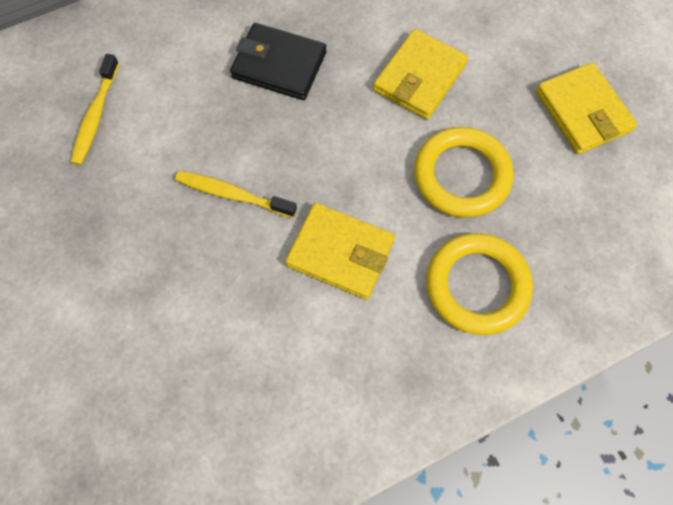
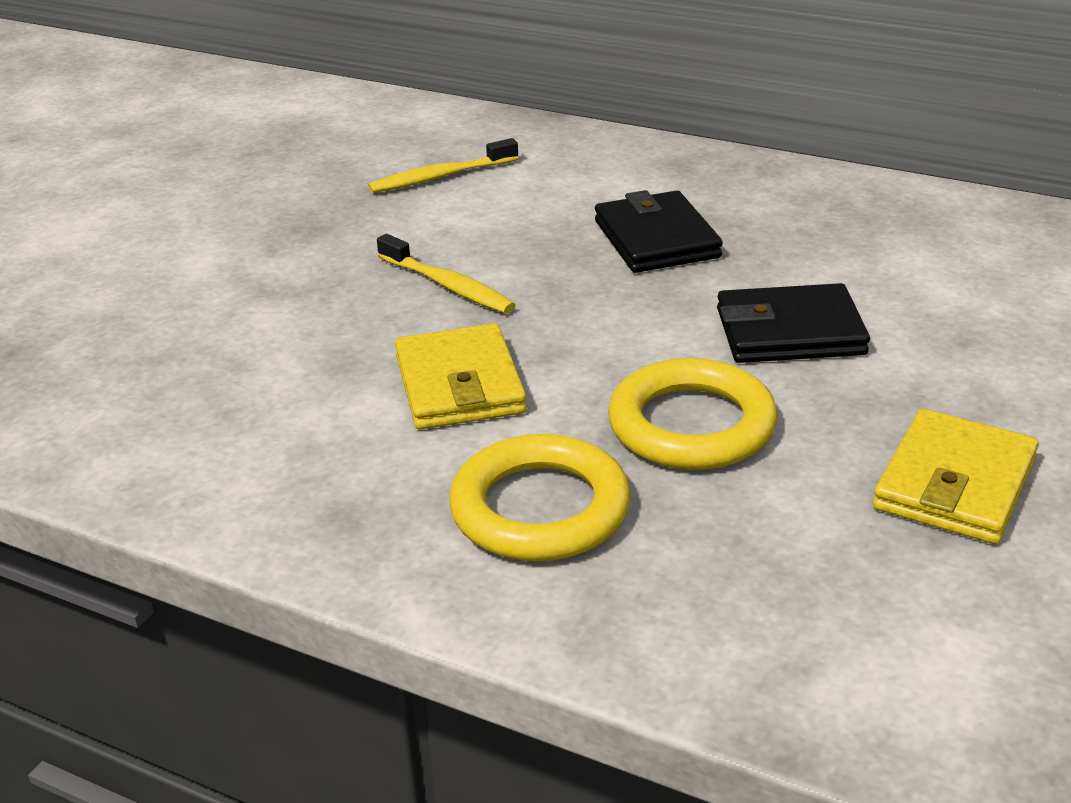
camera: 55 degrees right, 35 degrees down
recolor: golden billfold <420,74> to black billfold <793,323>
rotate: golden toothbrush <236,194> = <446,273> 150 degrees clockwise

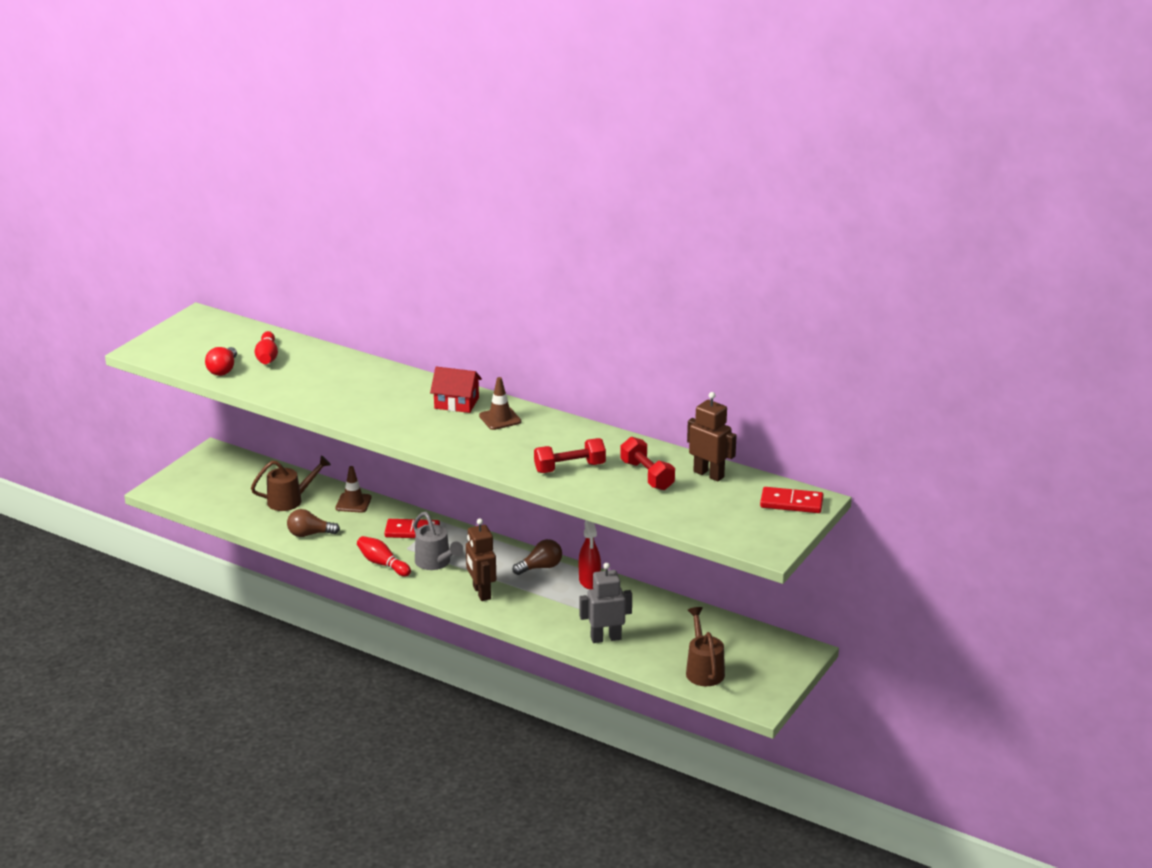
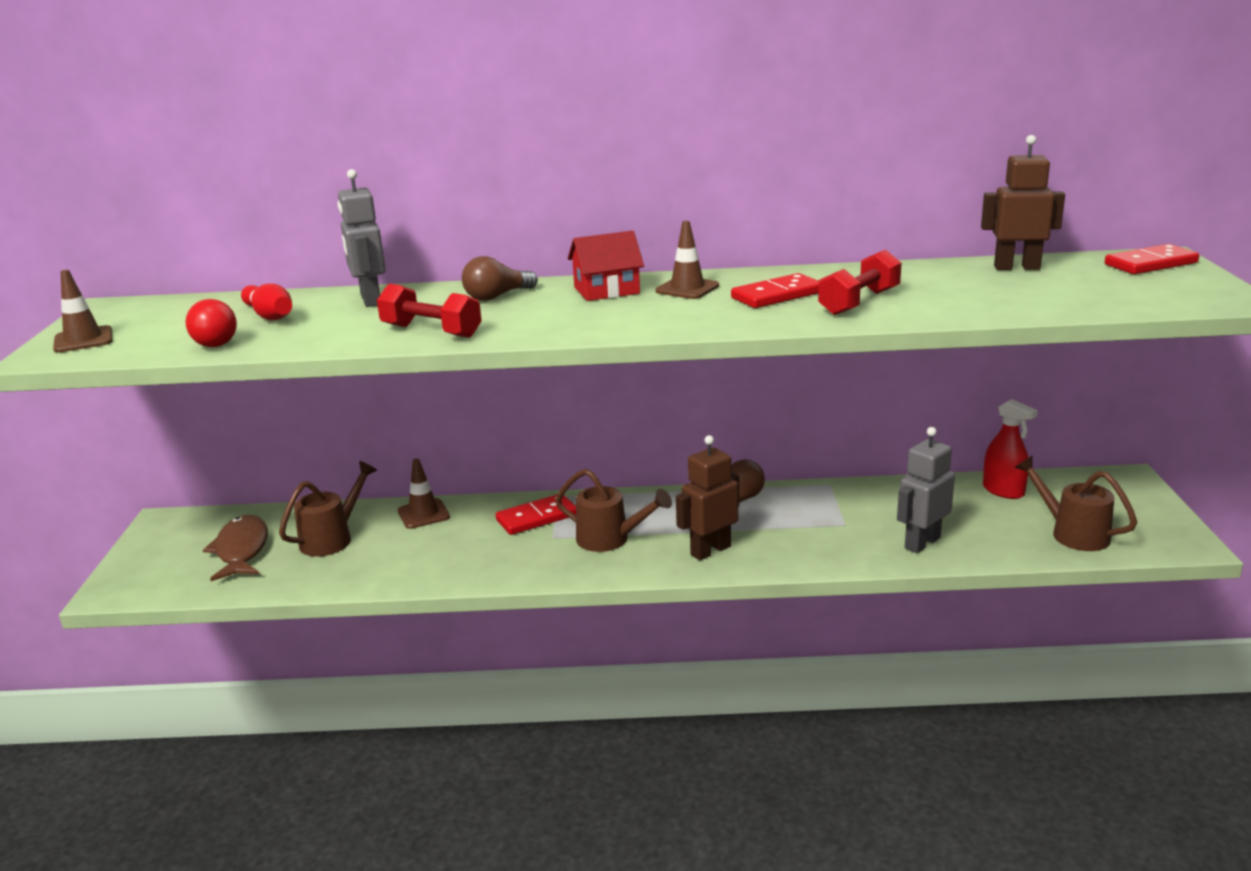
camera: 30 degrees left, 5 degrees down
delete: scarlet bowling pin <384,556>
insert: russet traffic cone <82,311>; russet toy fish <235,548>; grey robot <362,238>; scarlet domino <775,290>
move: russet bulb <313,523> to <500,278>; scarlet spray cleaner <590,555> to <1010,449>; scarlet hand weight <647,463> to <429,311>
recolor: grey watering can <438,541> to russet watering can <613,510>
rotate: russet robot <481,559> = <707,497> 105 degrees clockwise

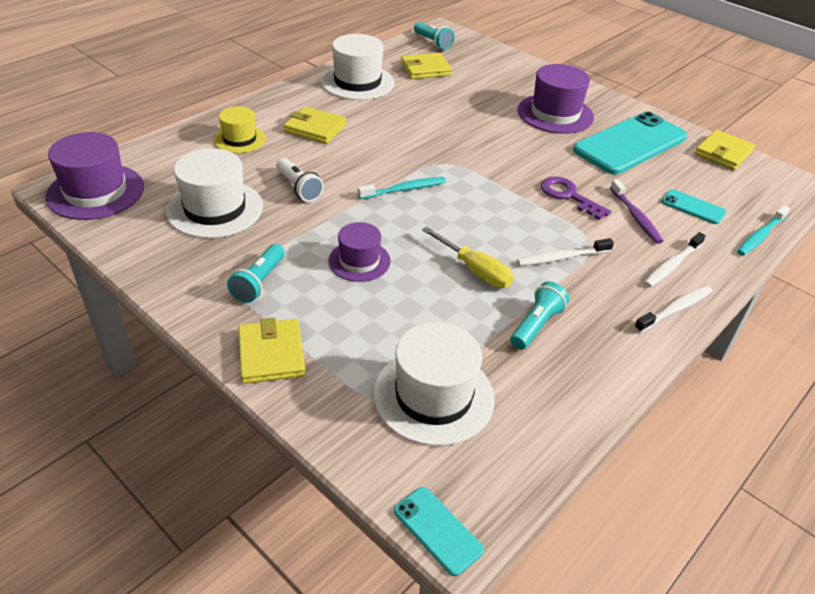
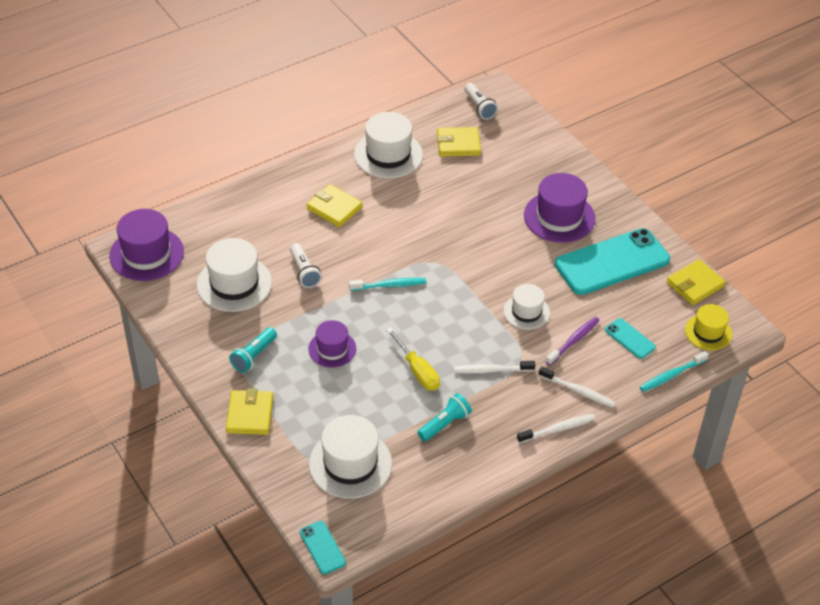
camera: 15 degrees right, 5 degrees up
move: golden top hat <239,129> to <708,327>
replace: violet latchkey <576,198> to pure white top hat <527,307>
recolor: aqua torch <434,35> to pure white torch <481,101>
rotate: violet toothbrush <636,211> = <572,341> 135 degrees counterclockwise; pure white toothbrush <675,259> = <577,386> 120 degrees counterclockwise

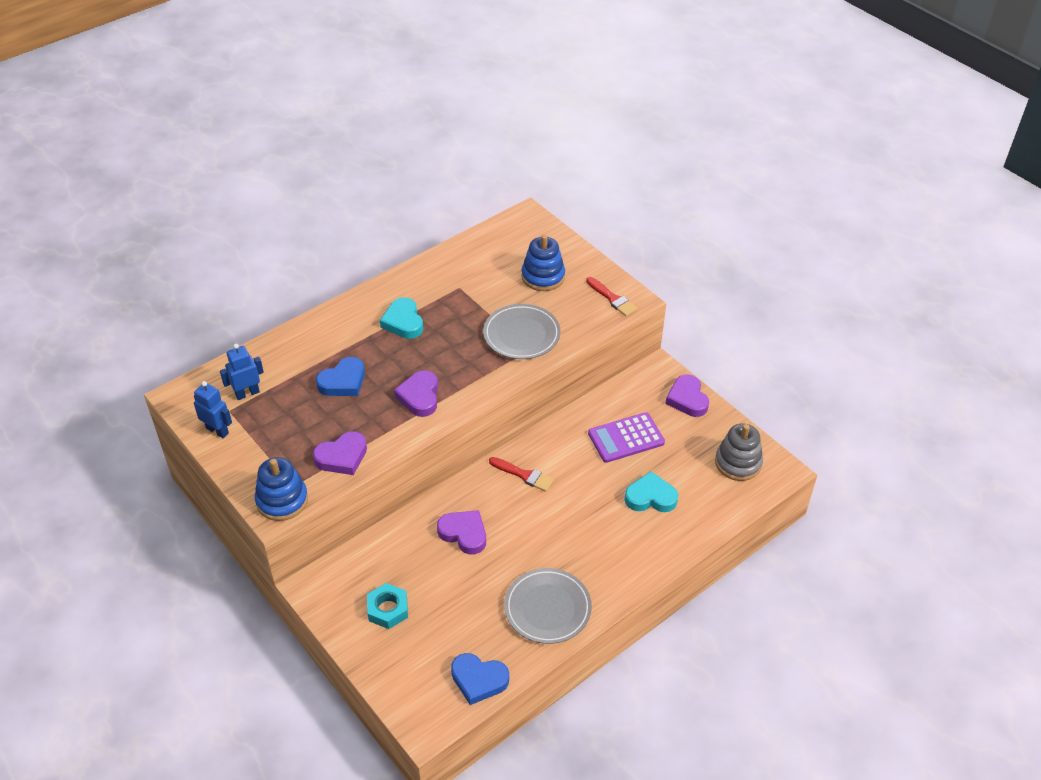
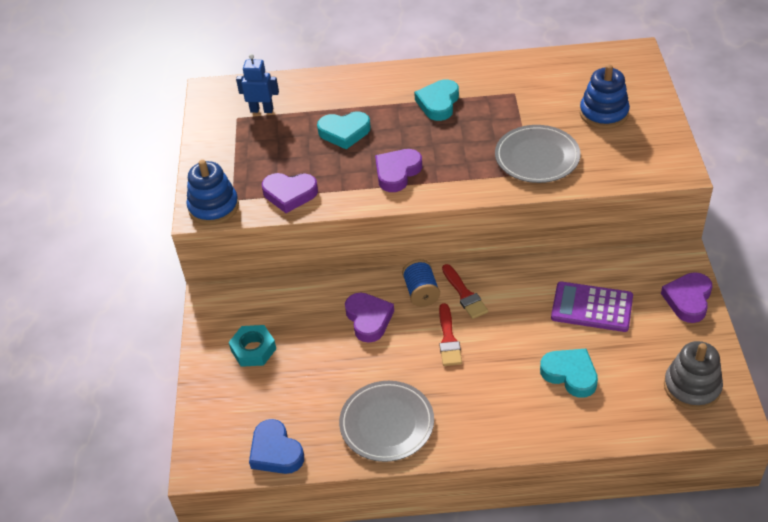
camera: 40 degrees right, 0 degrees up
delete: blue robot <213,409>
insert: blue bobbin <421,283>
move: scarlet brush <611,296> to <450,334>
recolor: blue love heart <340,376> to aqua love heart <344,130>

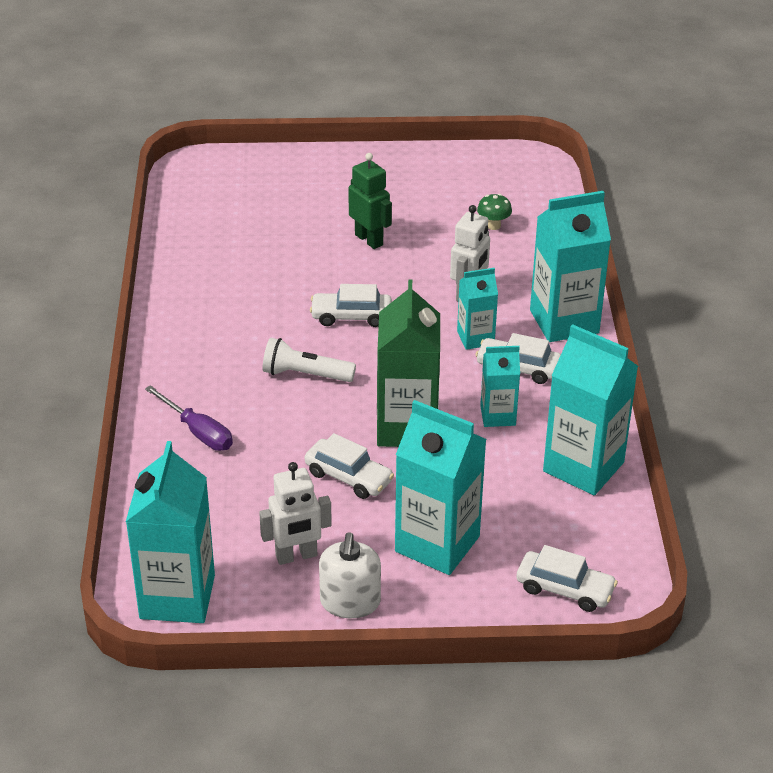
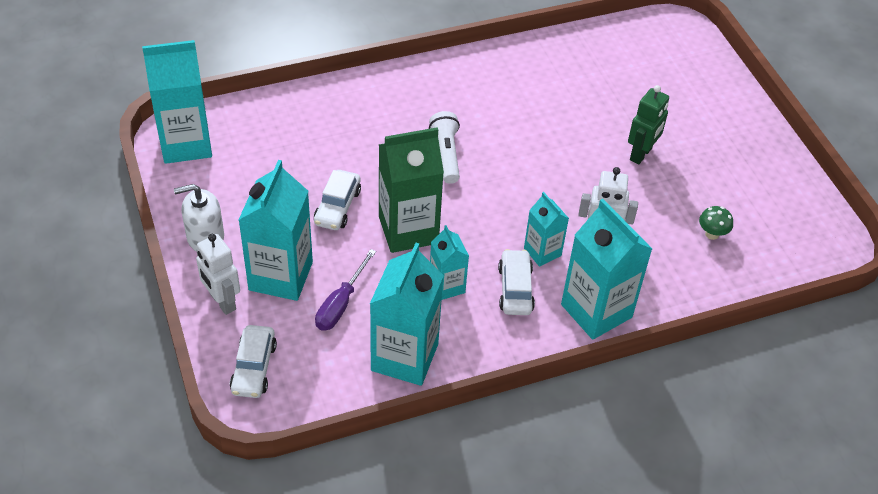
camera: 70 degrees right, 10 degrees up
delete: pure white automobile <351,305>
move: violet hand screwdriver <189,418> to <345,290>; pure white robot <295,513> to <218,274>

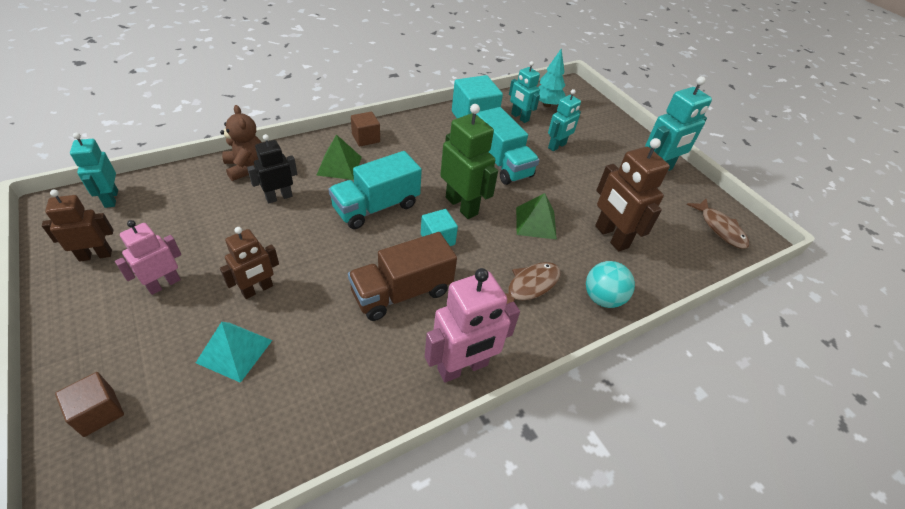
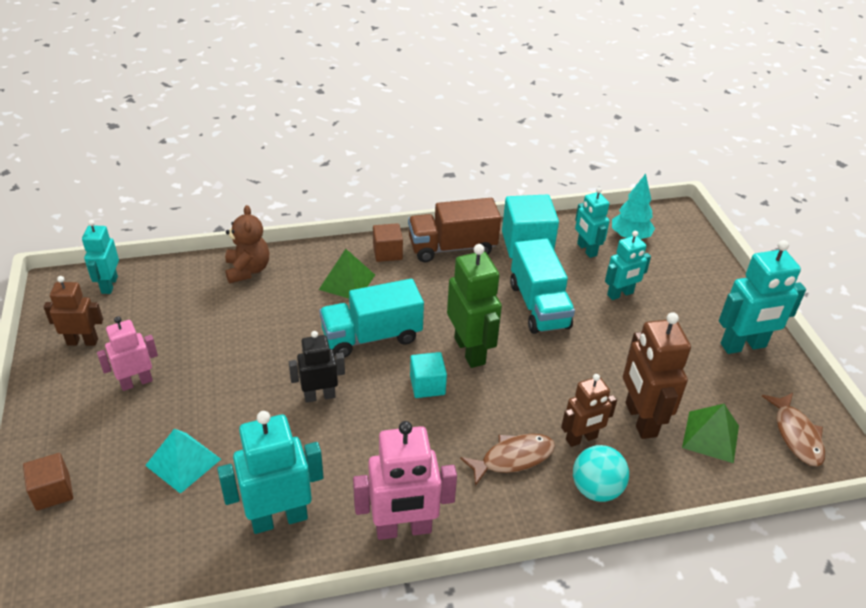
camera: 20 degrees right, 5 degrees down
insert: aqua robot <270,472>
move: russet robot <249,263> to <589,410>; black robot <272,168> to <317,367>; russet lorry <402,276> to <454,230>; emerald pyramid <536,216> to <710,433>

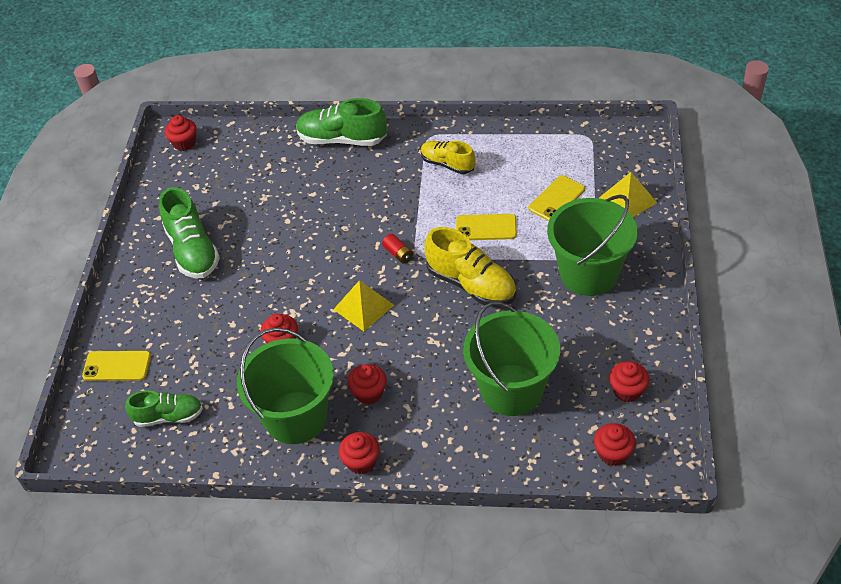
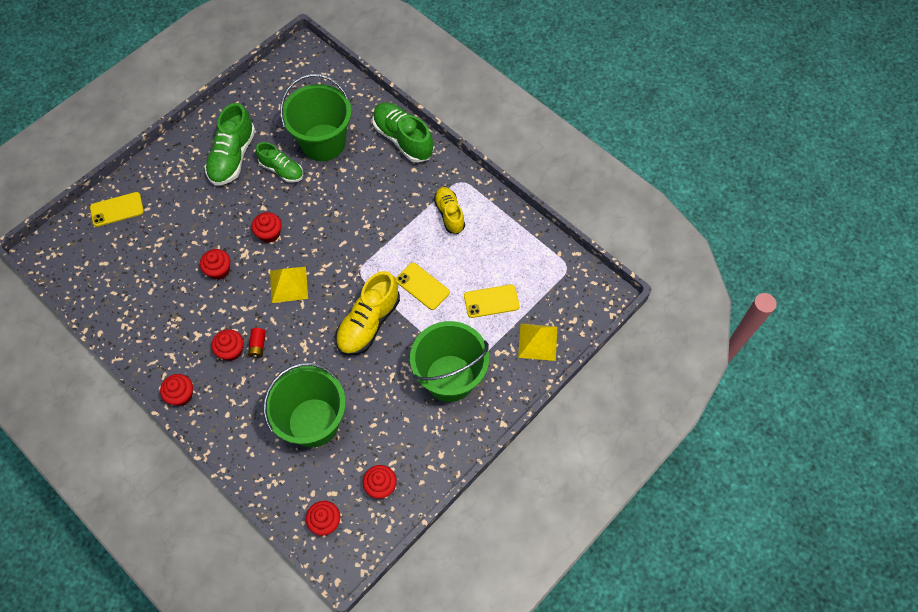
camera: 35 degrees right, 15 degrees up
move: emerald lace-up shoe <164,408> to <279,162>; scarlet cupcake <181,133> to <267,227>; emerald bucket <285,386> to <316,117>; scarlet battery <397,249> to <256,343>
rotate: golden phone <116,366> = <117,209> 60 degrees counterclockwise; golden lace-up shoe <470,267> = <367,313> 45 degrees clockwise

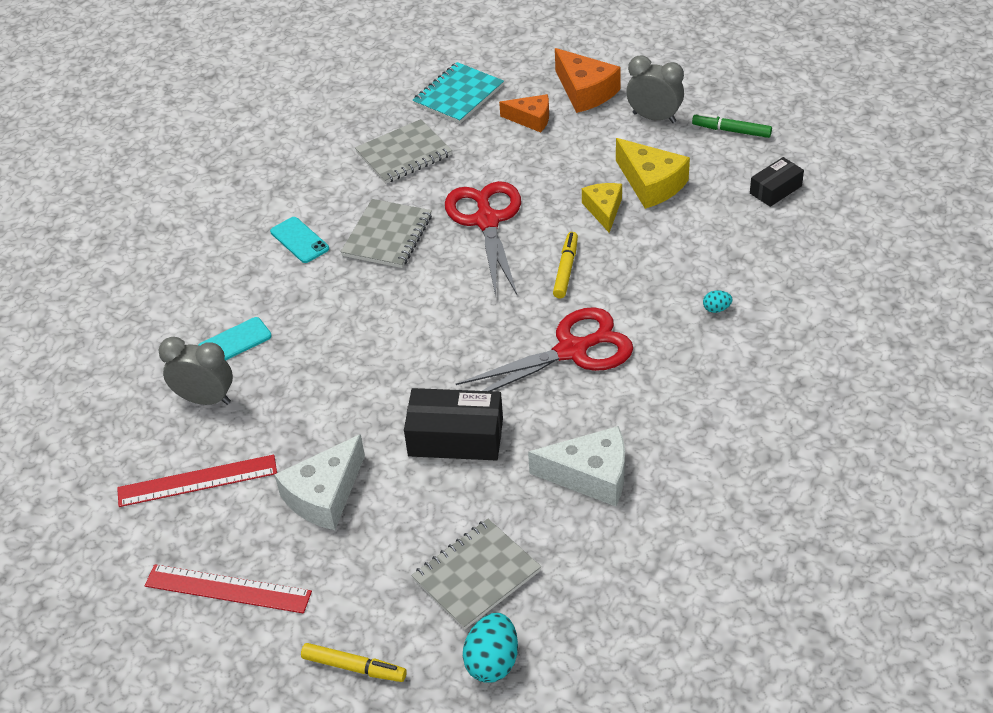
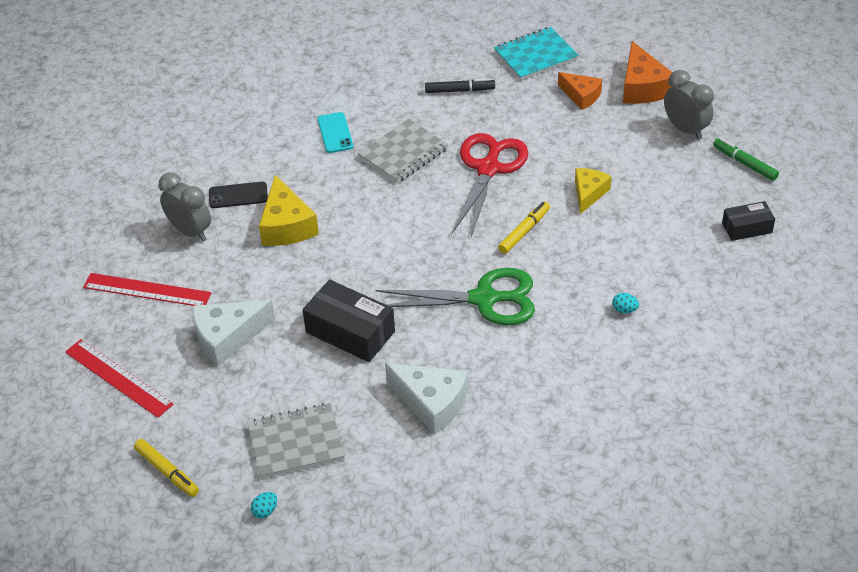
camera: 25 degrees right, 0 degrees up
move: golden cheese wedge <653,173> to <289,210>
replace: grey notebook <403,151> to black marker <460,85>
recolor: aqua phone <235,338> to black phone <238,195>; scarlet scissors <544,349> to emerald scissors <455,296>
resize: aqua egg shape <490,648> = <264,505> x0.50

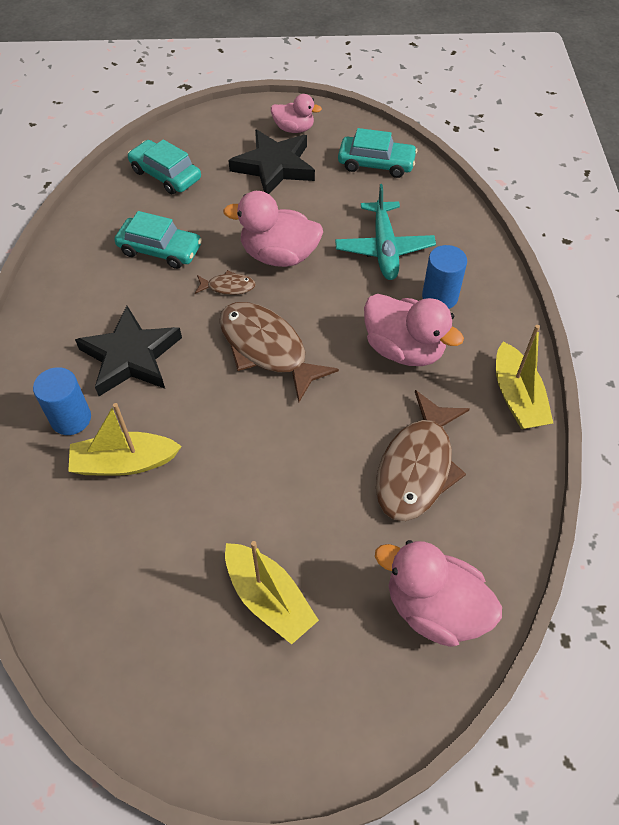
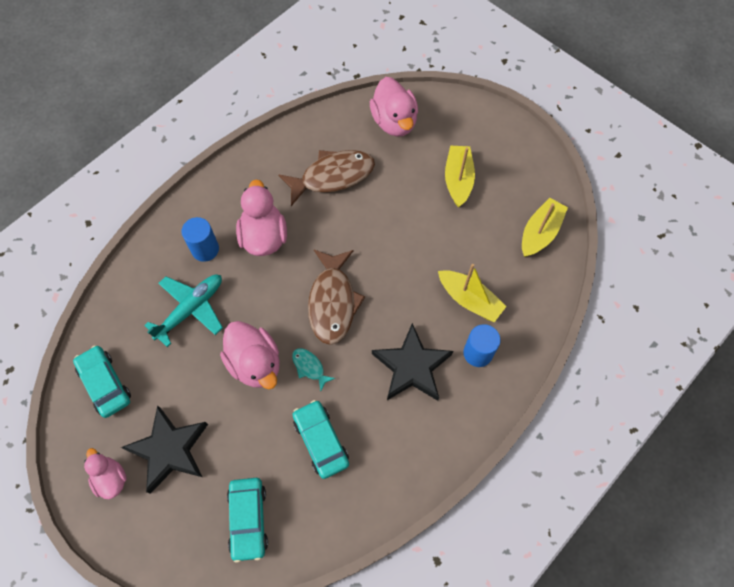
camera: 135 degrees left, 10 degrees up
move: golden toy boat <524,377> to <545,227>
recolor: russet toy fish <225,282> to aqua toy fish <313,369>

